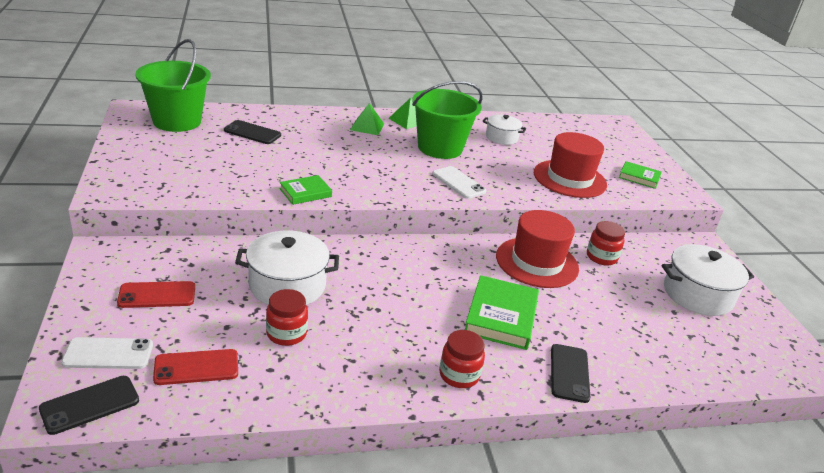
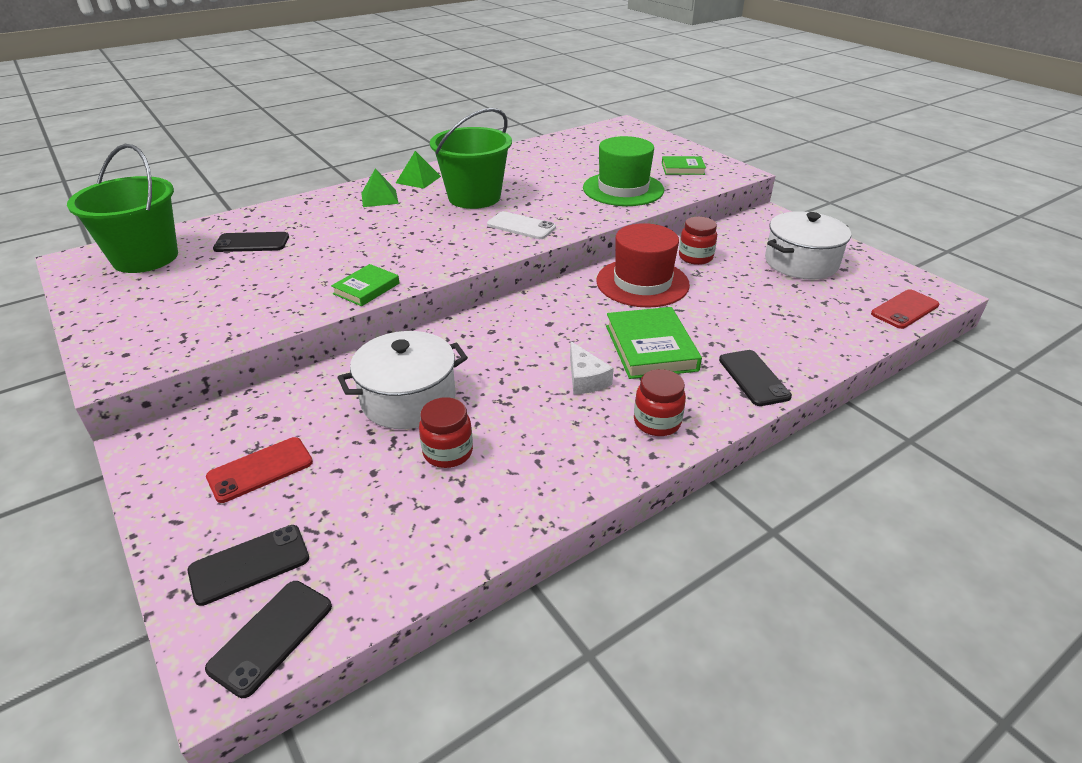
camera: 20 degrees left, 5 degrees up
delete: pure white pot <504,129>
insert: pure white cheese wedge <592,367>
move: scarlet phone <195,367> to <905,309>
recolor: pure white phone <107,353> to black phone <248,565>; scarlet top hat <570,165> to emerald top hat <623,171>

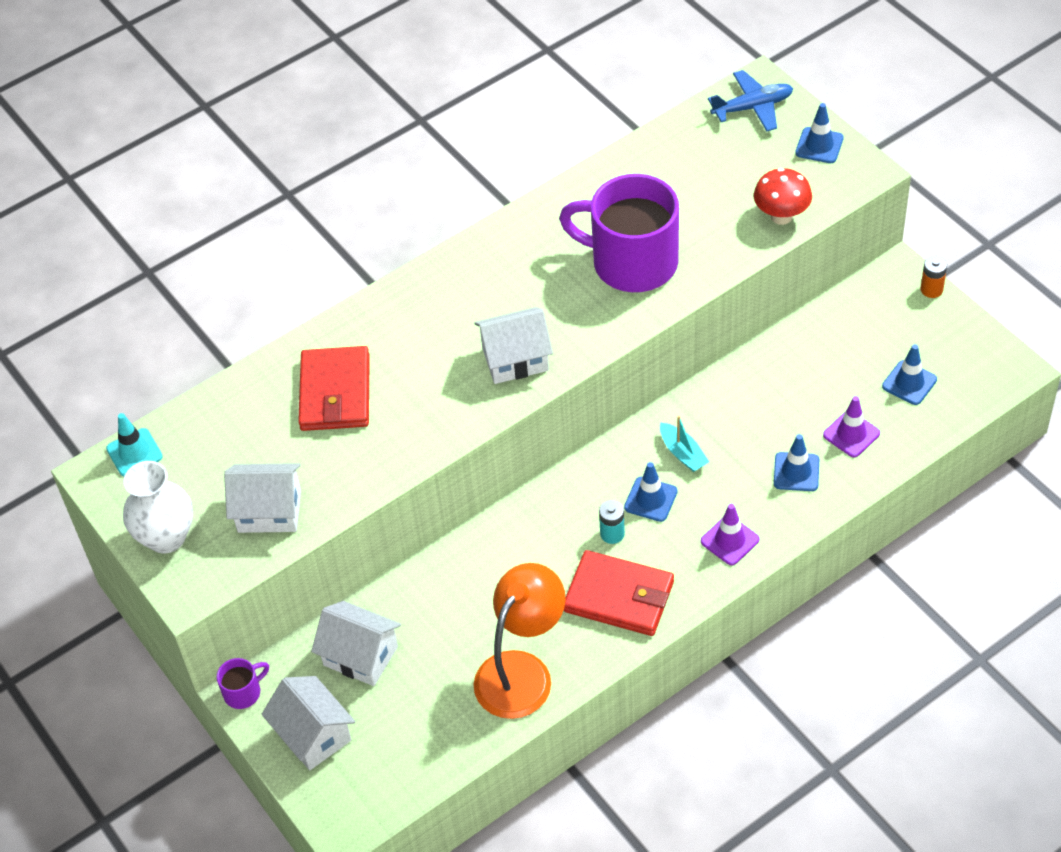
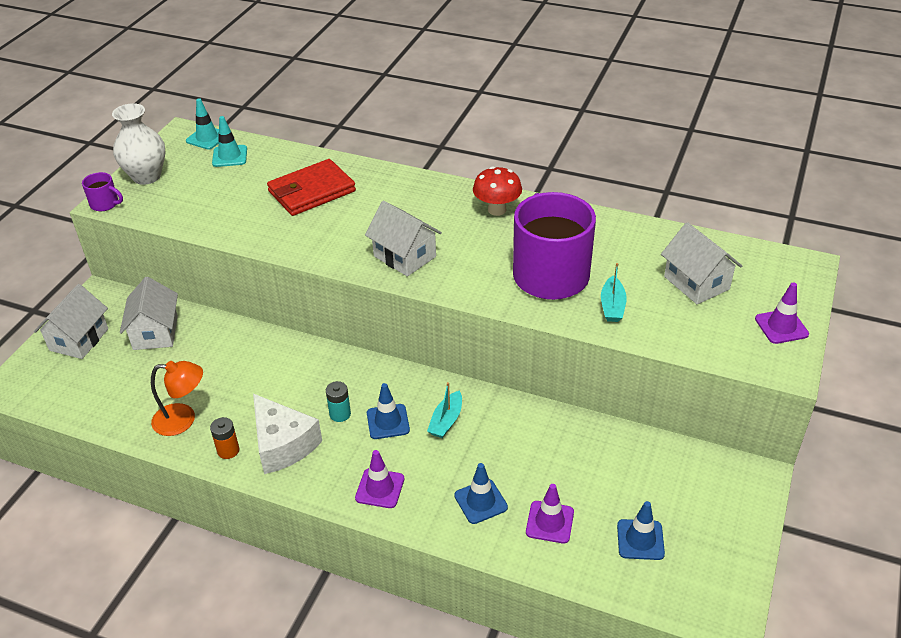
camera: 55 degrees right, 10 degrees down
delete: blue aeroplane <750,100>
insert: aqua traffic cone <229,141>; aqua toy boat <614,292>
move: violet mug <243,683> to <102,191>; pure white toy house <262,498> to <701,263>; scarlet fungus <783,196> to <497,191>; bright orange battery <933,277> to <224,438>
replace: scarlet billfold <619,593> to pure white cheese wedge <287,434>
recolor: blue traffic cone <819,133> to violet traffic cone <782,313>
resize: bright orange desk lamp <520,641> = <177,398> x0.66

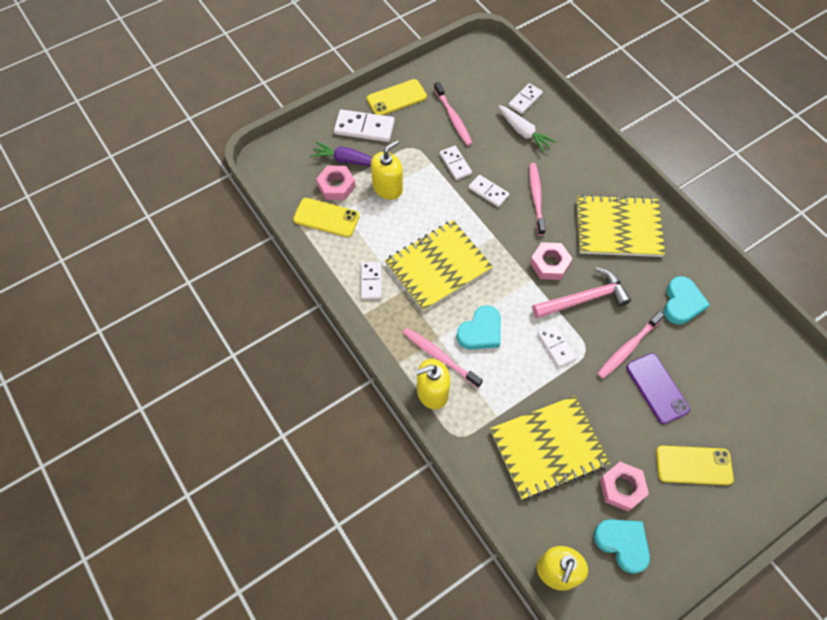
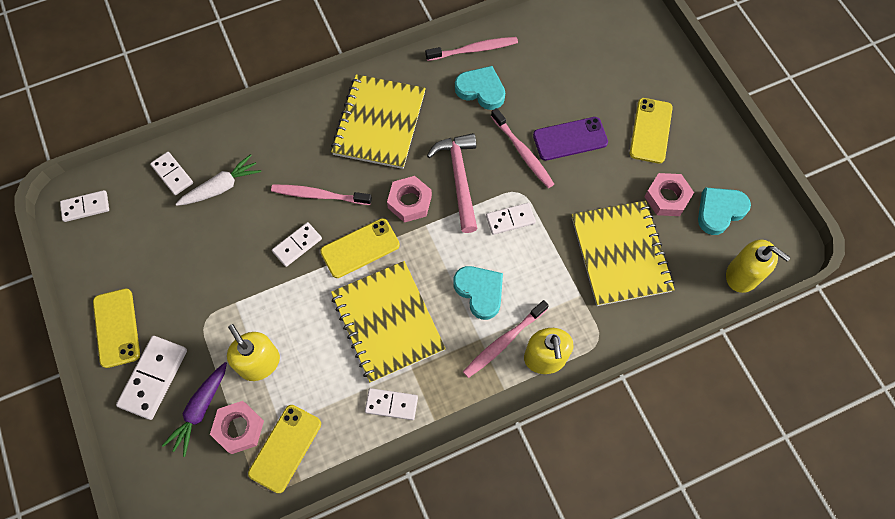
camera: 80 degrees left, 5 degrees up
insert: golden phone <360,248>
move: rose-pink toothbrush <453,114> to <471,49>; pure white domino <455,163> to <84,206>

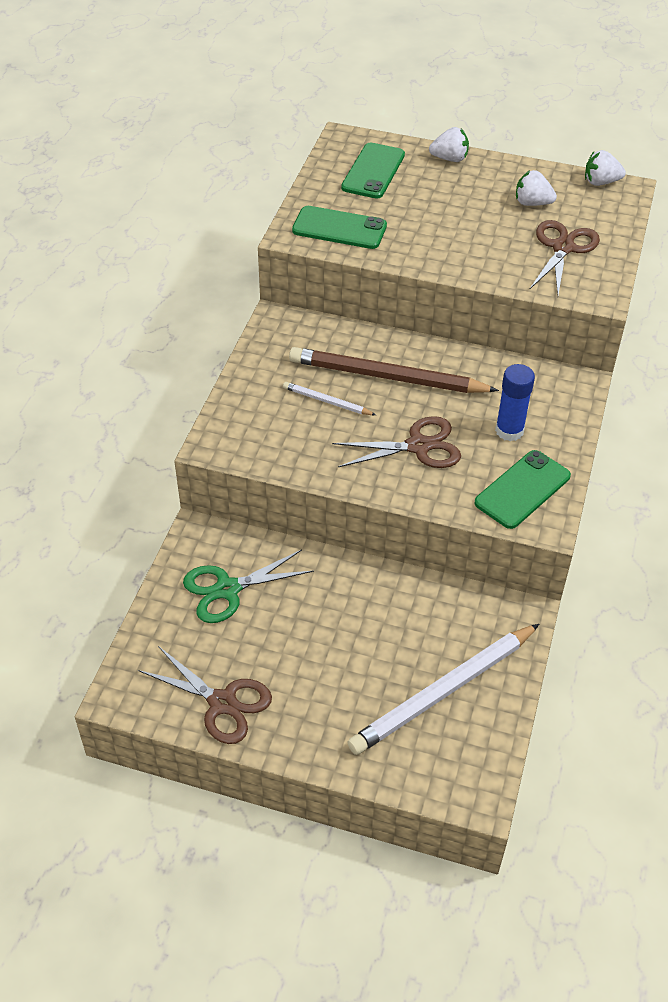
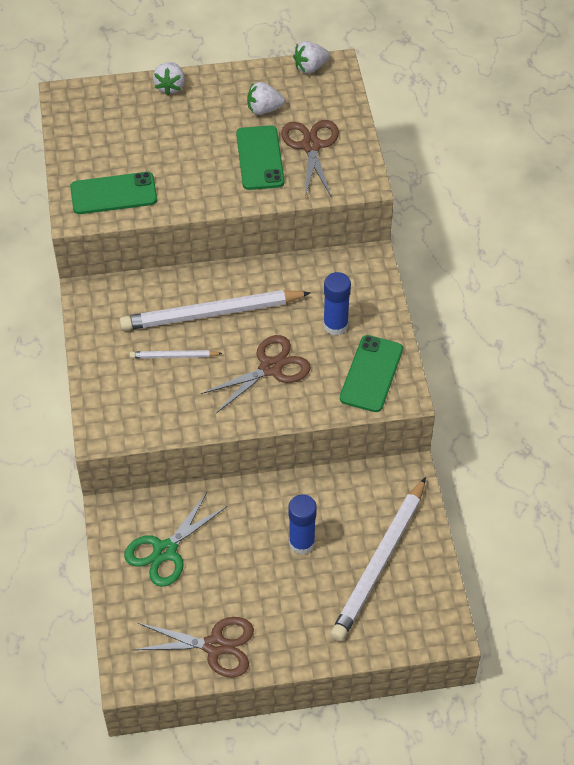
camera: 25 degrees left, 5 degrees up
insert: blue stick of glue <303,525>
move: emerald phone <373,171> to <260,158>
recolor: russet lead pencil <394,370> to pure white lead pencil <215,310>
rotate: pure white strawberry <449,144> = <169,78> 120 degrees clockwise

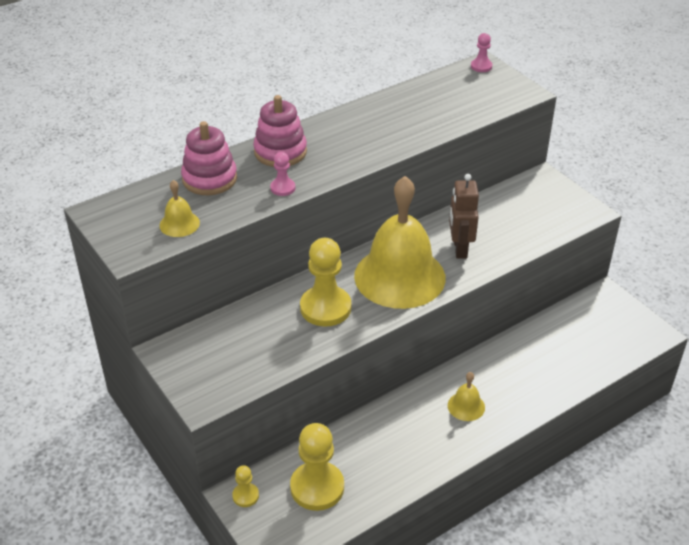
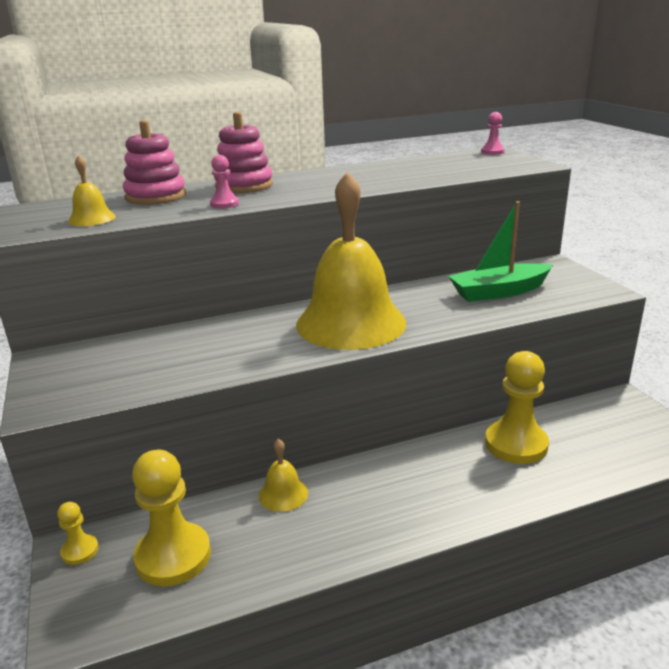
camera: 15 degrees right, 15 degrees down
delete: russet robot <464,216>
insert: emerald toy boat <500,251>
move: golden chess pawn <325,282> to <517,407>; golden hand bell <466,396> to <283,475>

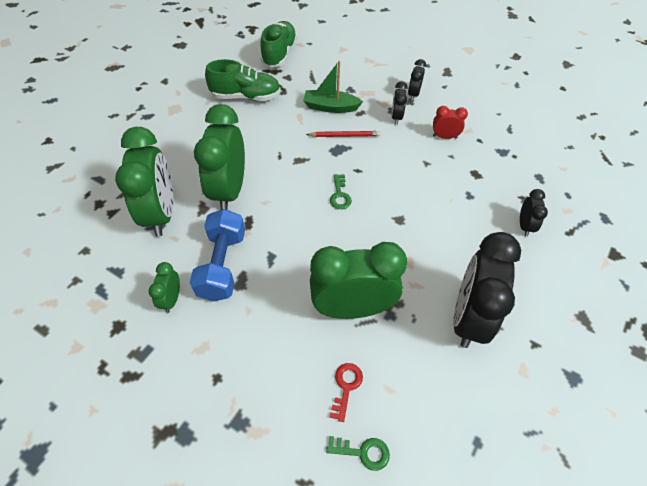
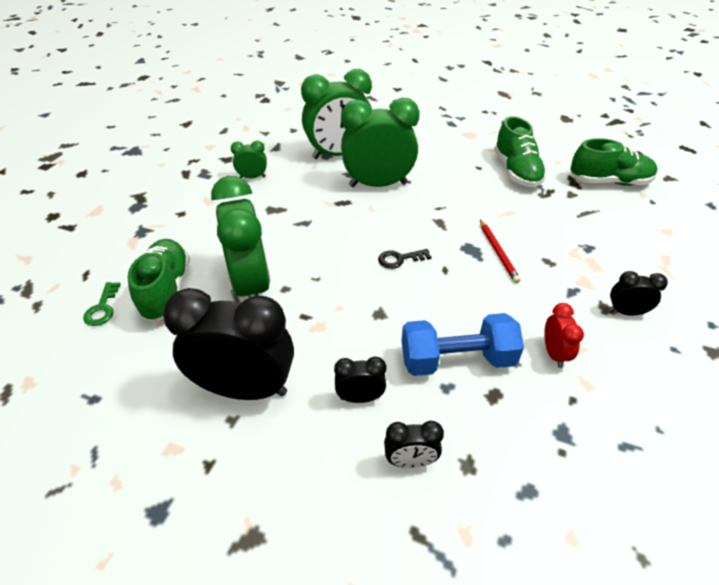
camera: 80 degrees right, 10 degrees down
delete: emerald toy boat <333,87>
move: blue hand weight <217,255> to <462,344>; black clock <399,103> to <360,380>
replace: scarlet latchkey <346,392> to emerald lace-up shoe <159,280>
recolor: emerald latchkey <341,191> to black latchkey <404,259>

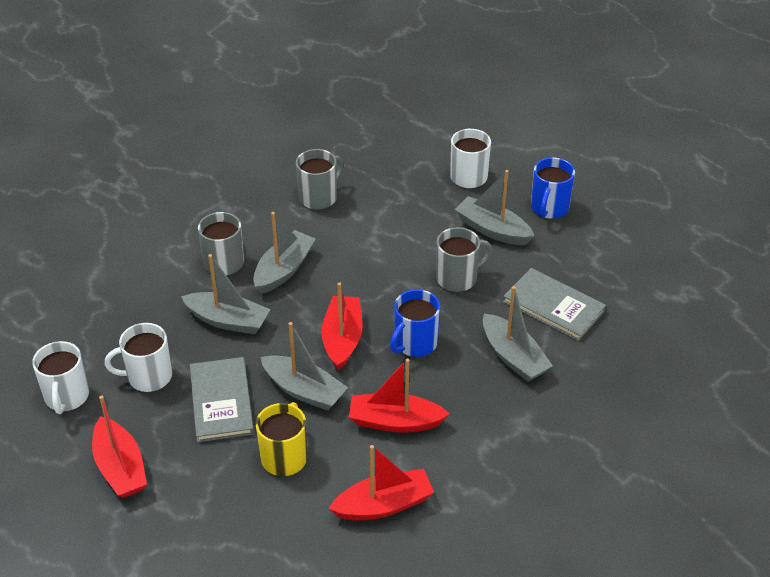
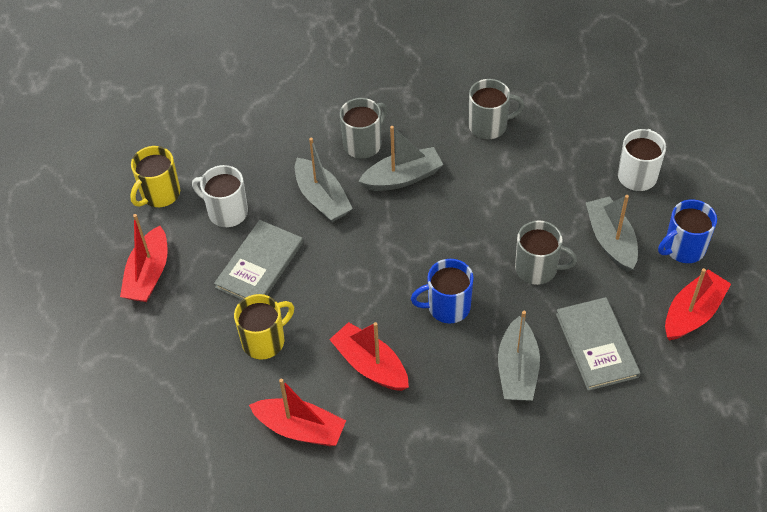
camera: 40 degrees right, 10 degrees up
delete: grey toy boat <304,366>
move: scarlet toy boat <342,326> to <698,304>
recolor: pure white mug <60,377> to golden mug <155,176>

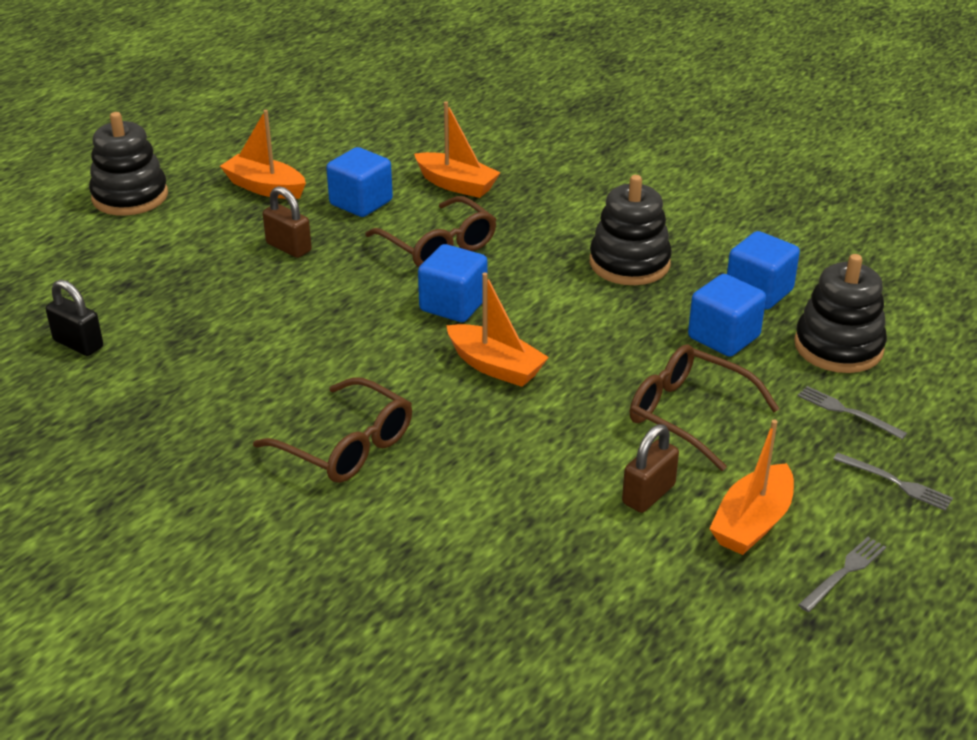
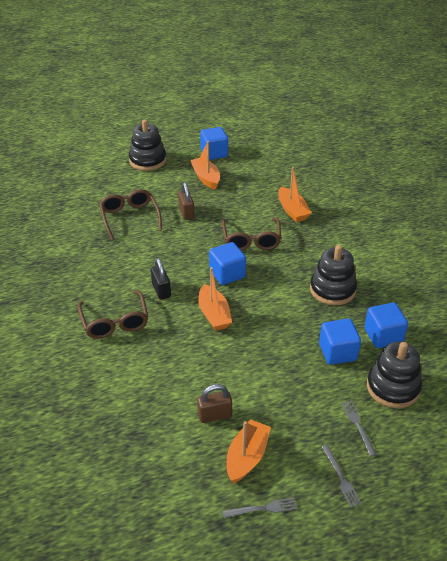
camera: 35 degrees right, 5 degrees up
move: black small lock <74,318> to <161,279>; blue cube <359,182> to <214,143>; russet glasses <704,407> to <130,215>
rotate: bright orange toy boat <751,487> = <249,451> 135 degrees clockwise

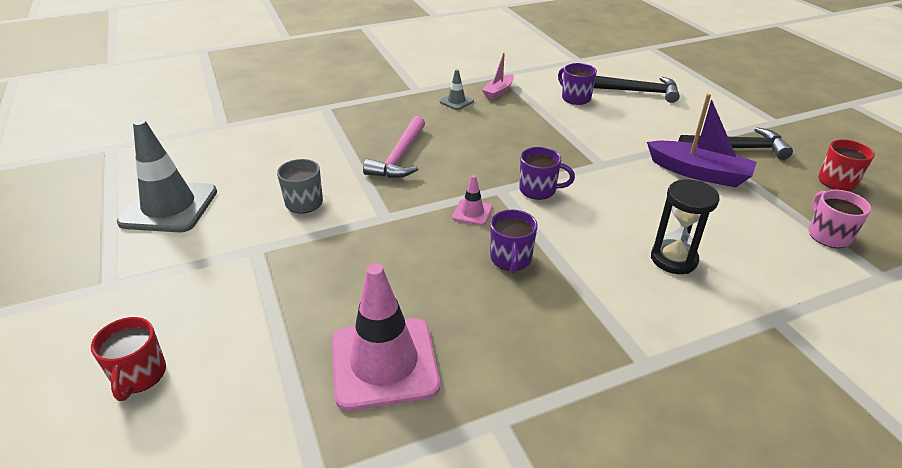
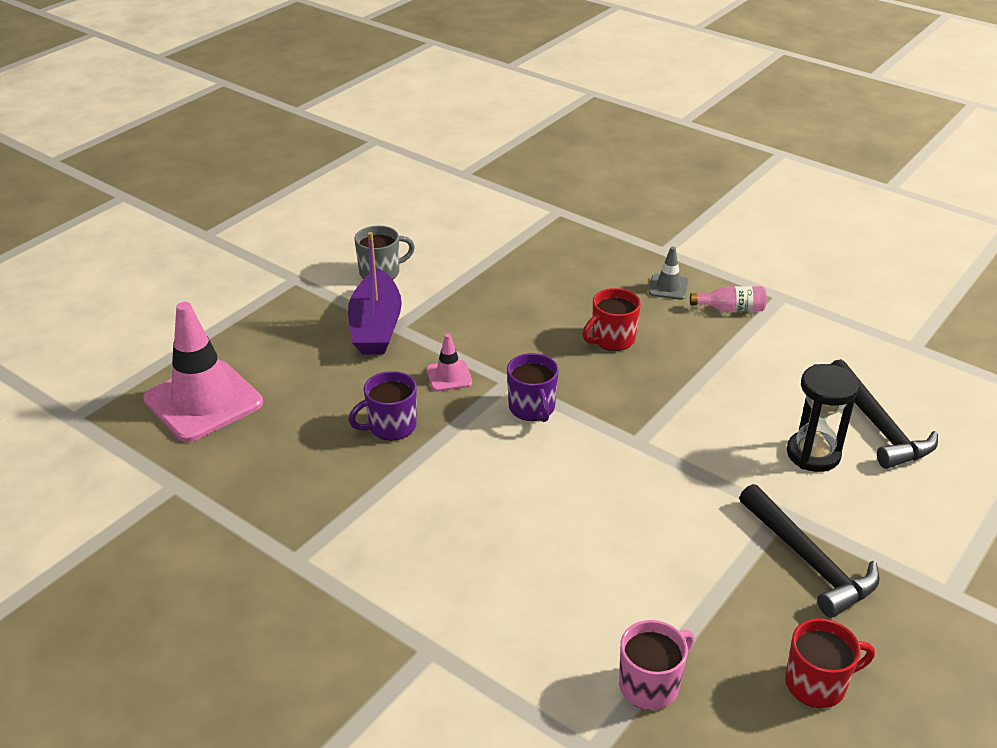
camera: 60 degrees right, 0 degrees up
delete: grey traffic cone <167,175>; rose-pink hammer <394,147>; violet mug <577,84>
move: scarlet mug <128,359> to <612,319>; violet toy boat <702,140> to <375,293>; black sandglass <685,226> to <823,418>
replace: rose-pink toy boat <498,76> to rose-pink drink bottle <728,299>

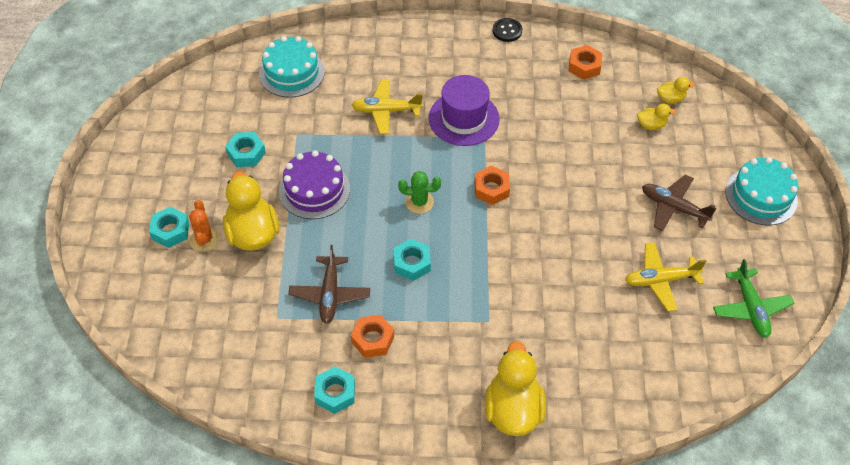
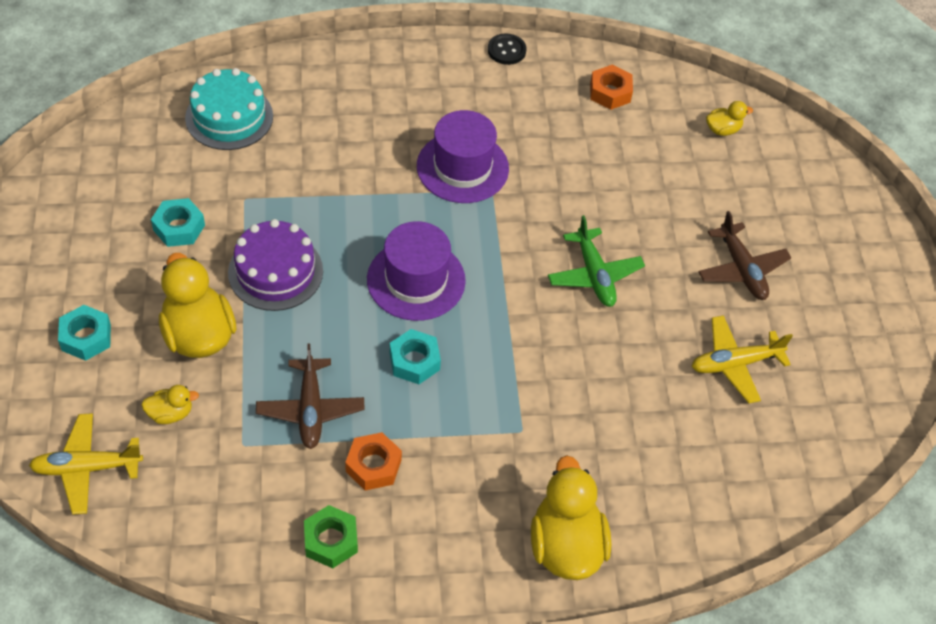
camera: 10 degrees left, 0 degrees up
delete: bright orange cactus <204,226>; bright orange nut <492,185>; aqua cake <762,191>
move: golden aeroplane <387,106> to <86,464>; golden rubber duck <656,116> to <170,404>; emerald aeroplane <753,298> to <596,261>
replace: emerald cactus <419,192> to violet top hat <416,271>
recolor: aqua nut <334,390> to emerald nut <331,536>
rotate: russet aeroplane <679,202> = <744,255> 135 degrees counterclockwise

